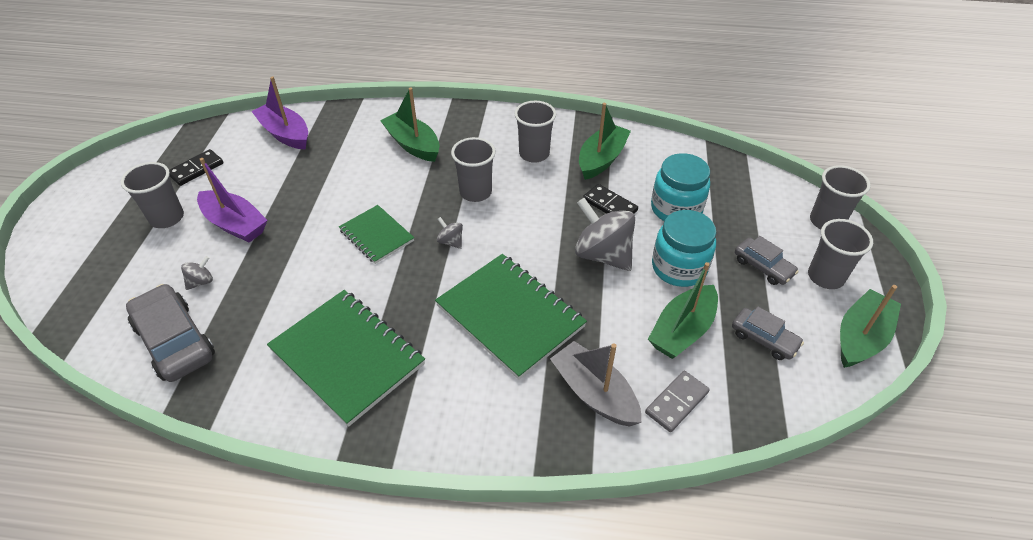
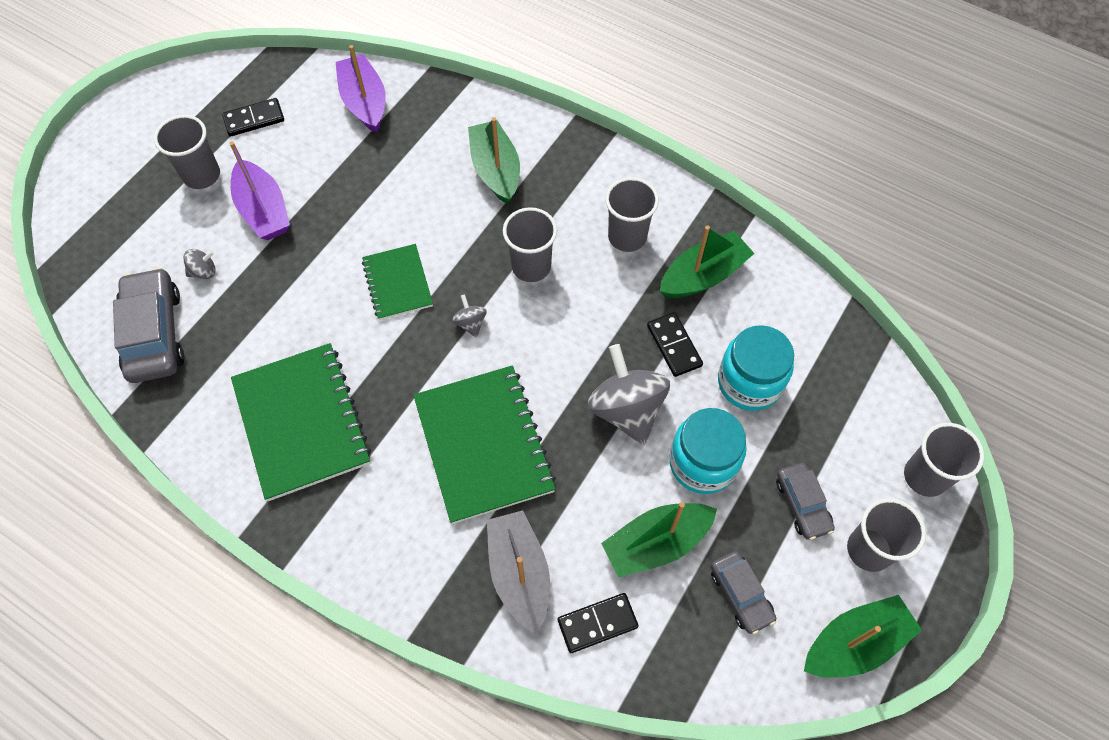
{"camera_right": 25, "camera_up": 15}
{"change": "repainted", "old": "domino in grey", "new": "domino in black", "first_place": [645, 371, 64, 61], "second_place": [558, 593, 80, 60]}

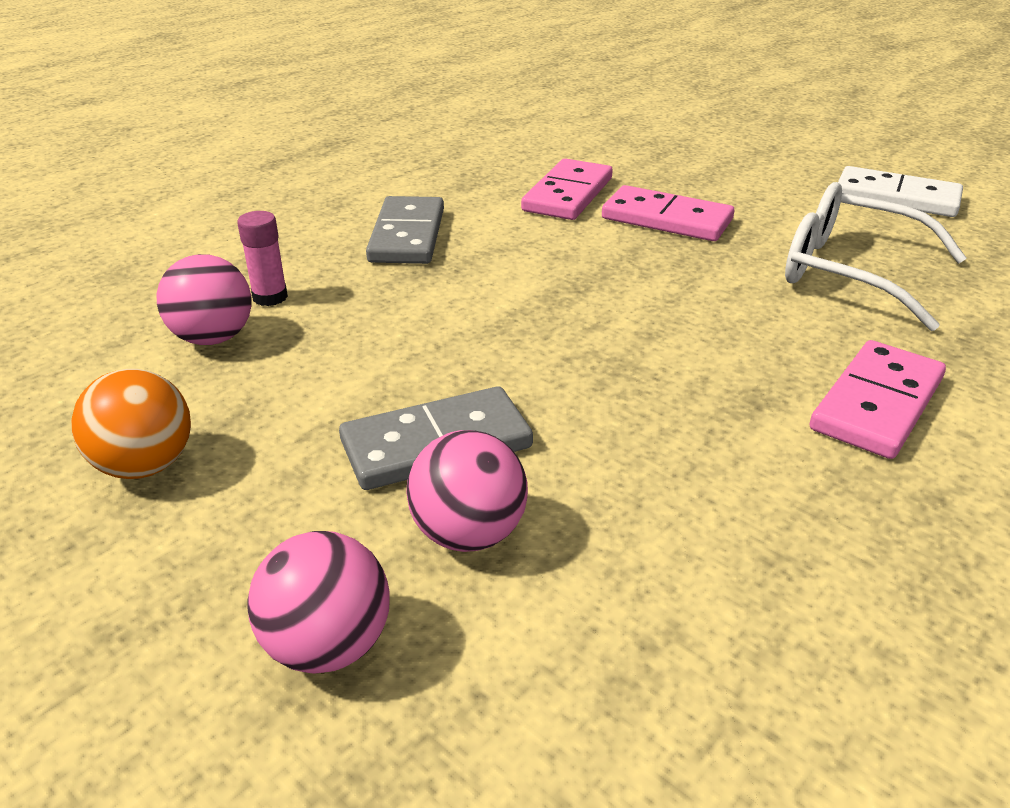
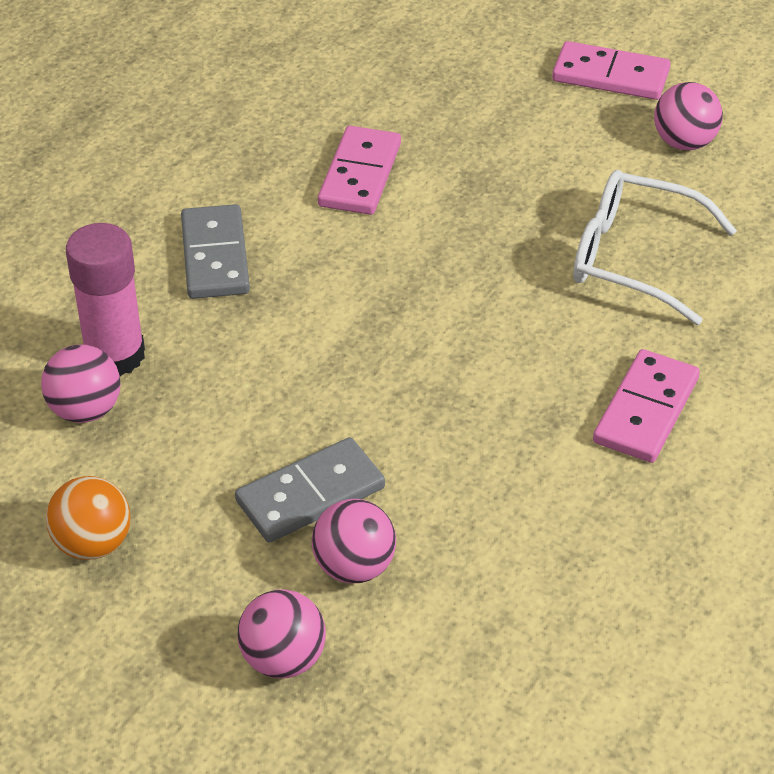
{"camera_right": -10, "camera_up": 10}
{"change": "shifted", "old": "domino in pink", "first_place": [602, 185, 132, 56], "second_place": [552, 41, 119, 59]}
{"change": "swapped", "old": "domino in white", "new": "ball in pink", "first_place": [838, 166, 125, 51], "second_place": [654, 82, 69, 68]}
{"change": "scaled", "old": "glue stick in pink", "first_place": [237, 211, 51, 95], "second_place": [66, 223, 79, 153], "factor": 1.91}

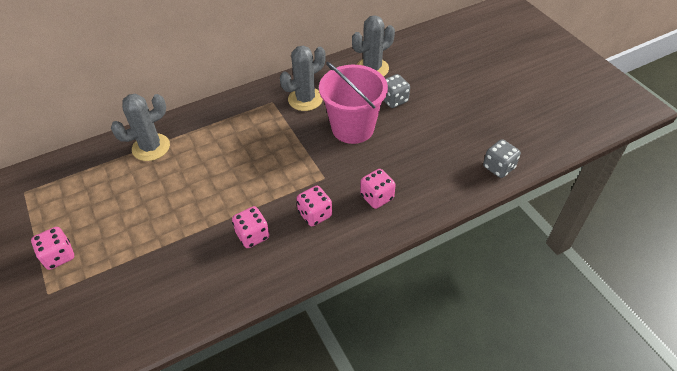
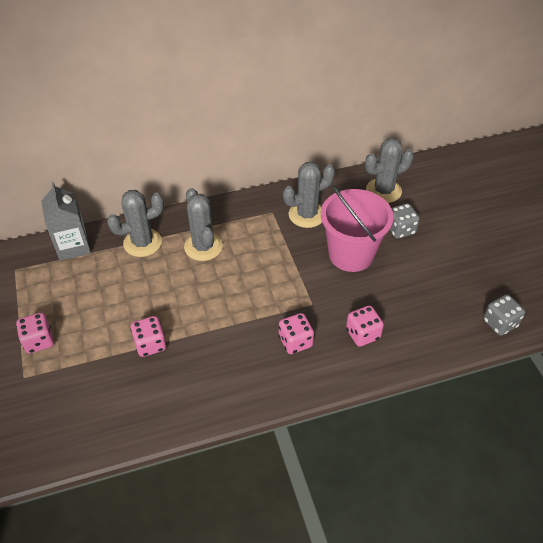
{"camera_right": 10, "camera_up": 0}
{"change": "new", "new": "carton in grey", "second_place": [41, 182, 50, 79]}
{"change": "new", "new": "cactus in grey", "second_place": [184, 188, 39, 73]}
{"change": "shifted", "old": "dice in pink", "first_place": [232, 206, 37, 42], "second_place": [130, 316, 36, 41]}

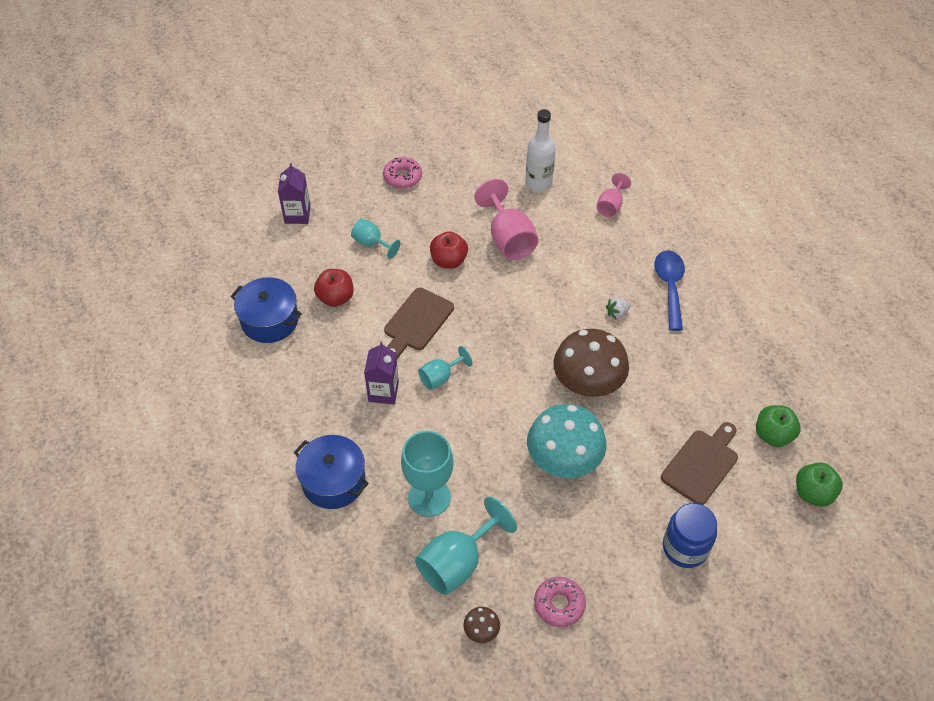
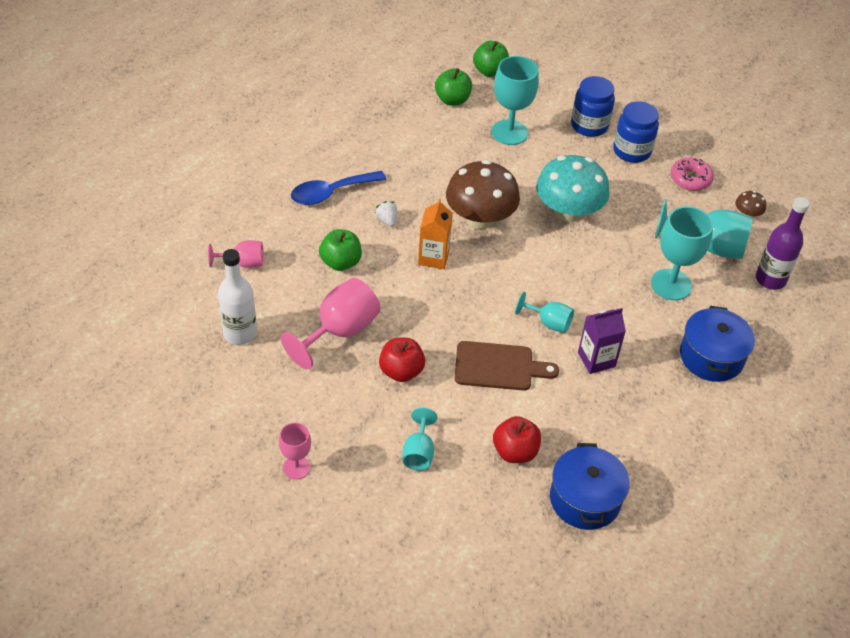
{"camera_right": -120, "camera_up": -5}
{"change": "gone", "old": "carton in purple", "first_place": [278, 163, 33, 61]}
{"change": "new", "new": "apple in green", "second_place": [319, 229, 43, 42]}
{"change": "new", "new": "carton in orange", "second_place": [418, 198, 35, 71]}
{"change": "new", "new": "jar in blue", "second_place": [613, 101, 46, 62]}
{"change": "new", "new": "bottle in purple", "second_place": [756, 197, 54, 93]}
{"change": "swapped", "old": "donut in pink", "new": "goblet in pink", "first_place": [383, 157, 39, 32], "second_place": [279, 423, 32, 56]}
{"change": "swapped", "old": "cutting board in brown", "new": "goblet in turquoise", "first_place": [661, 422, 77, 83], "second_place": [492, 56, 47, 89]}
{"change": "rotated", "old": "strawberry in white", "first_place": [606, 297, 25, 22], "second_place": [375, 201, 22, 26], "degrees": -150}

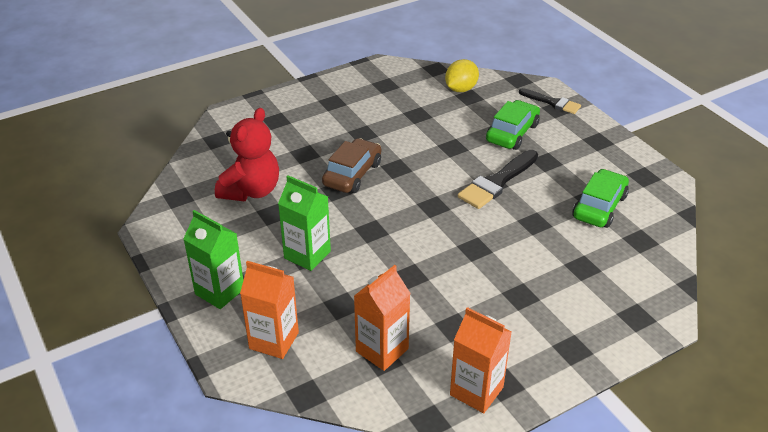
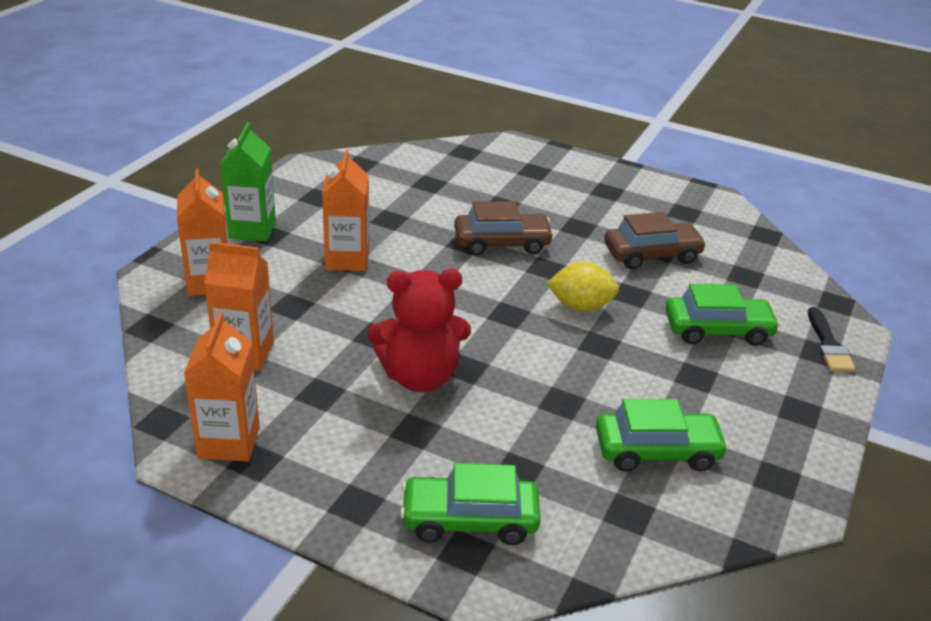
{"camera_right": 55, "camera_up": -5}
{"change": "gone", "old": "brush in black", "first_place": [458, 150, 80, 59]}
{"change": "new", "new": "car in green", "second_place": [400, 463, 141, 82]}
{"change": "new", "new": "car in brown", "second_place": [604, 212, 103, 57]}
{"change": "shifted", "old": "teddy bear in red", "first_place": [215, 108, 64, 93], "second_place": [367, 269, 104, 123]}
{"change": "shifted", "old": "lemon in yellow", "first_place": [445, 59, 34, 33], "second_place": [546, 262, 73, 50]}
{"change": "repainted", "old": "carton in green", "new": "carton in orange", "first_place": [278, 175, 53, 96], "second_place": [322, 149, 47, 122]}

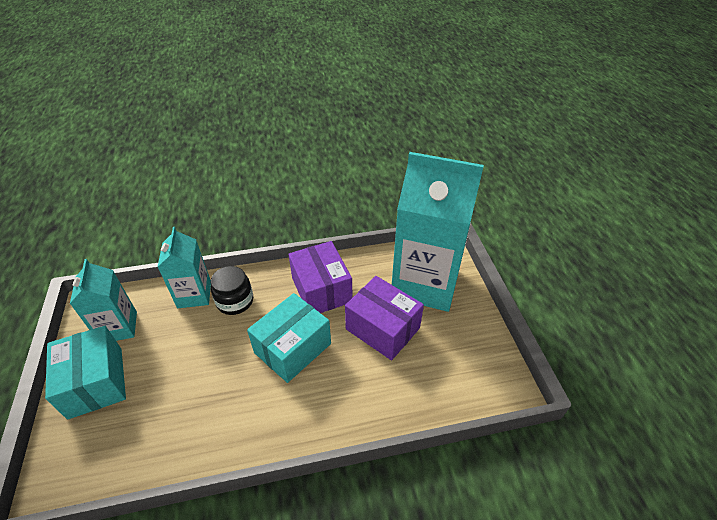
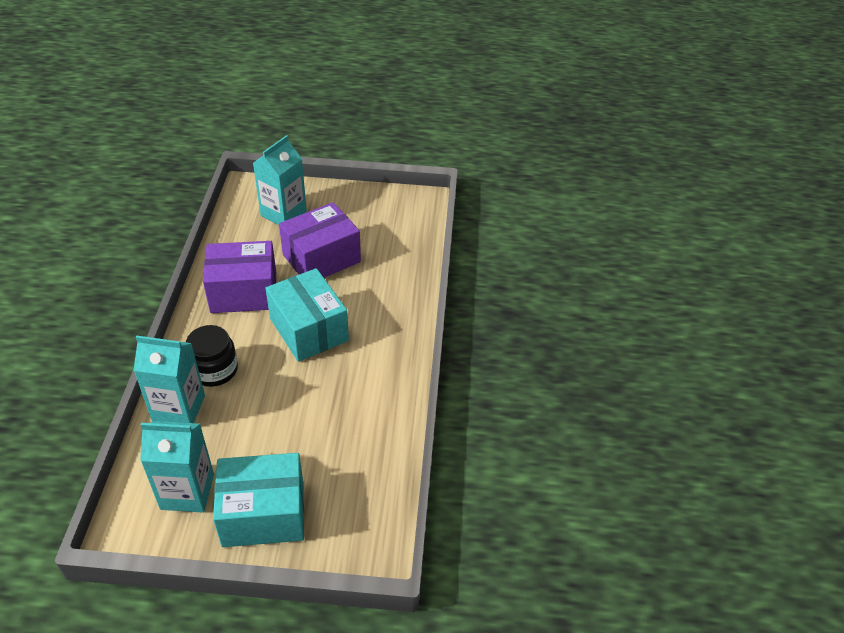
{"camera_right": -75, "camera_up": 0}
{"change": "scaled", "old": "carton in turquoise", "first_place": [392, 152, 92, 160], "second_place": [253, 135, 54, 90], "factor": 0.52}

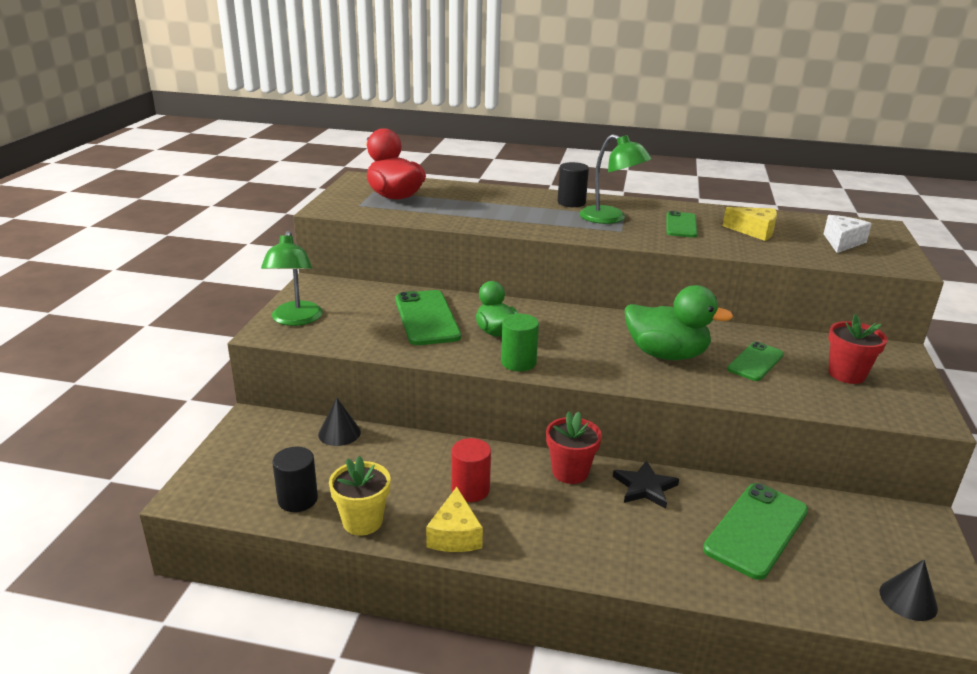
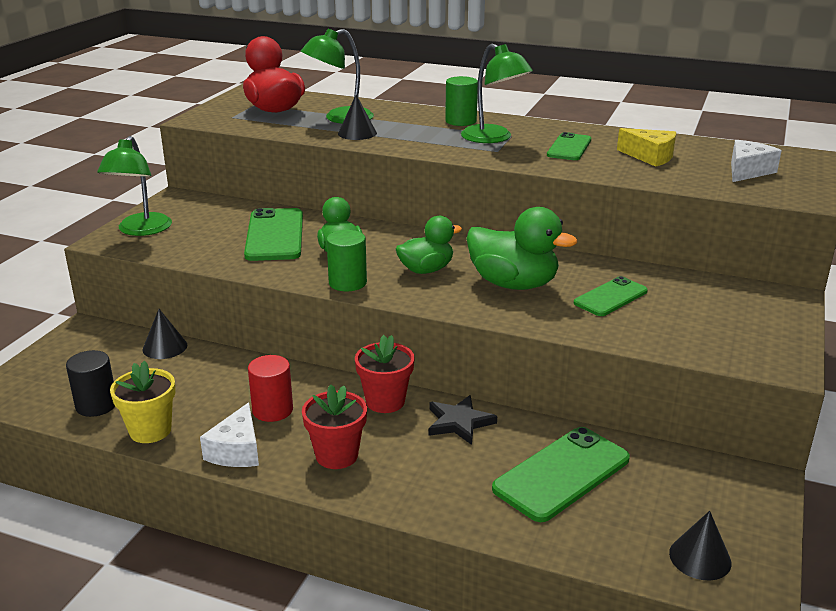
{"camera_right": 10, "camera_up": 0}
{"change": "new", "new": "lamp in green", "second_place": [301, 28, 73, 96]}
{"change": "new", "new": "cone in black", "second_place": [338, 95, 39, 45]}
{"change": "new", "new": "duck in green", "second_place": [396, 216, 66, 58]}
{"change": "shifted", "old": "flower pot in red", "first_place": [828, 314, 60, 70], "second_place": [302, 384, 65, 85]}
{"change": "repainted", "old": "cheese in yellow", "new": "cheese in white", "first_place": [426, 487, 57, 65], "second_place": [200, 402, 59, 65]}
{"change": "repainted", "old": "cylinder in black", "new": "cylinder in green", "first_place": [557, 162, 32, 45], "second_place": [445, 76, 33, 50]}

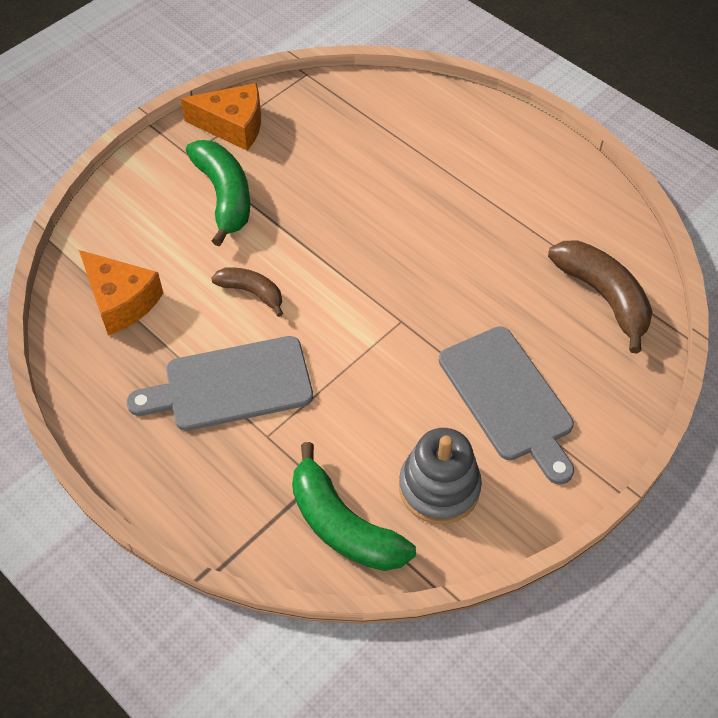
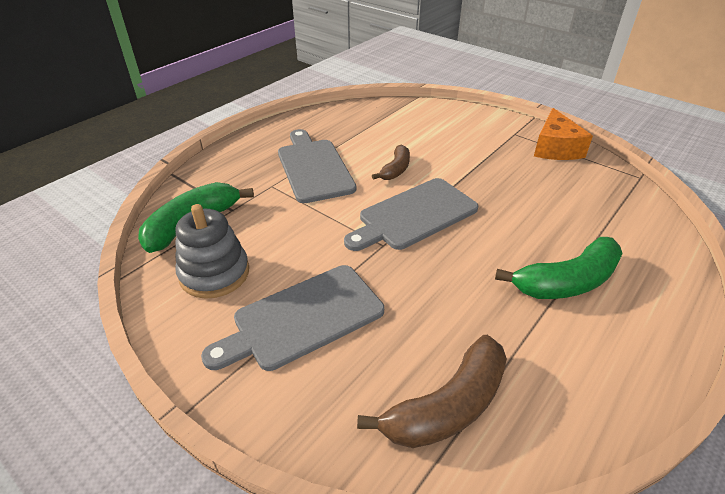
{"camera_right": 85, "camera_up": -15}
{"change": "gone", "old": "cheese in orange", "first_place": [79, 250, 84, 86]}
{"change": "new", "new": "cutting board in grey", "second_place": [344, 178, 134, 73]}
{"change": "shifted", "old": "banana in green", "first_place": [186, 140, 64, 106], "second_place": [495, 237, 128, 62]}

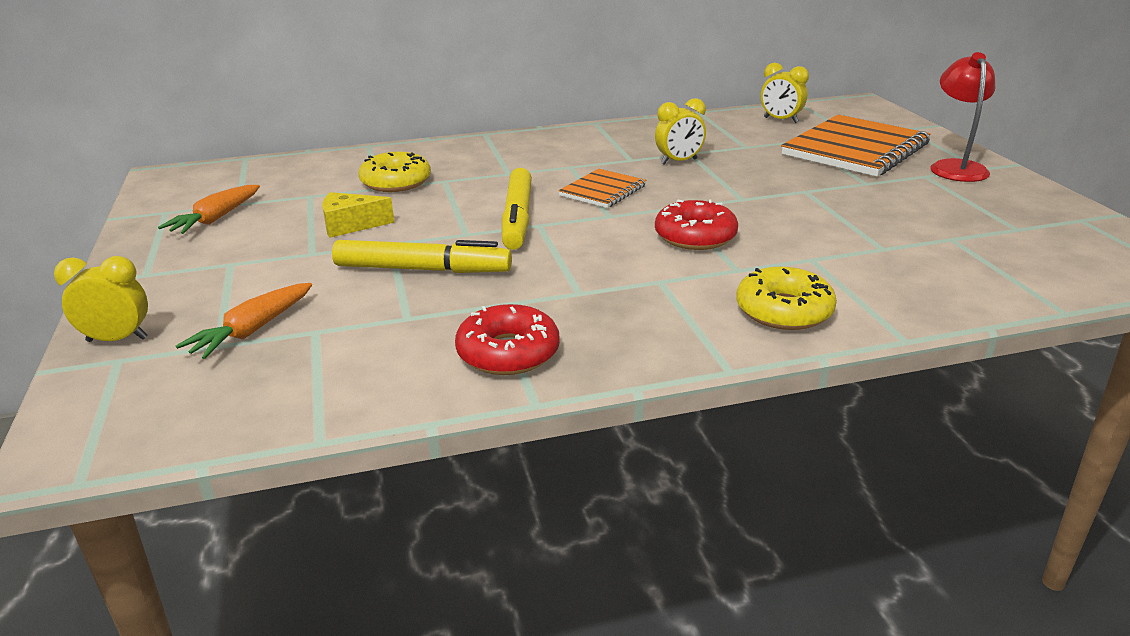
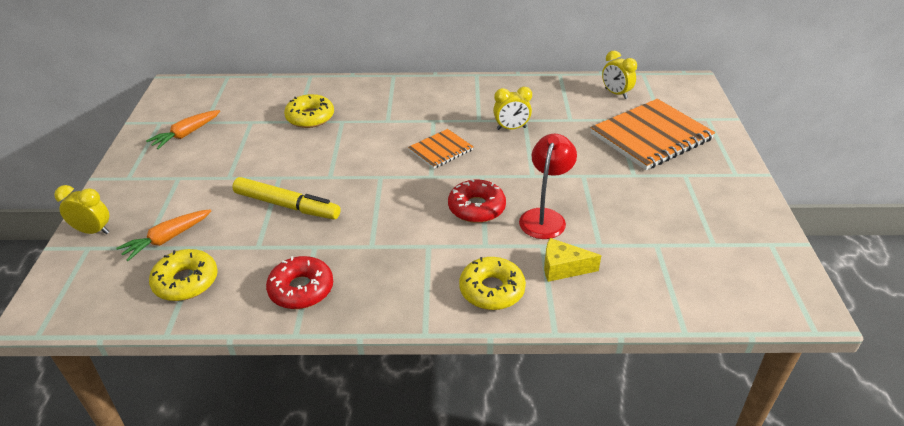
{"camera_right": 15, "camera_up": 10}
{"change": "gone", "old": "marker in yellow", "first_place": [502, 168, 30, 82]}
{"change": "new", "new": "donut in yellow", "second_place": [149, 249, 69, 52]}
{"change": "shifted", "old": "cheese in yellow", "first_place": [322, 192, 72, 46], "second_place": [544, 238, 57, 44]}
{"change": "shifted", "old": "lamp in red", "first_place": [930, 52, 65, 130], "second_place": [519, 134, 58, 105]}

